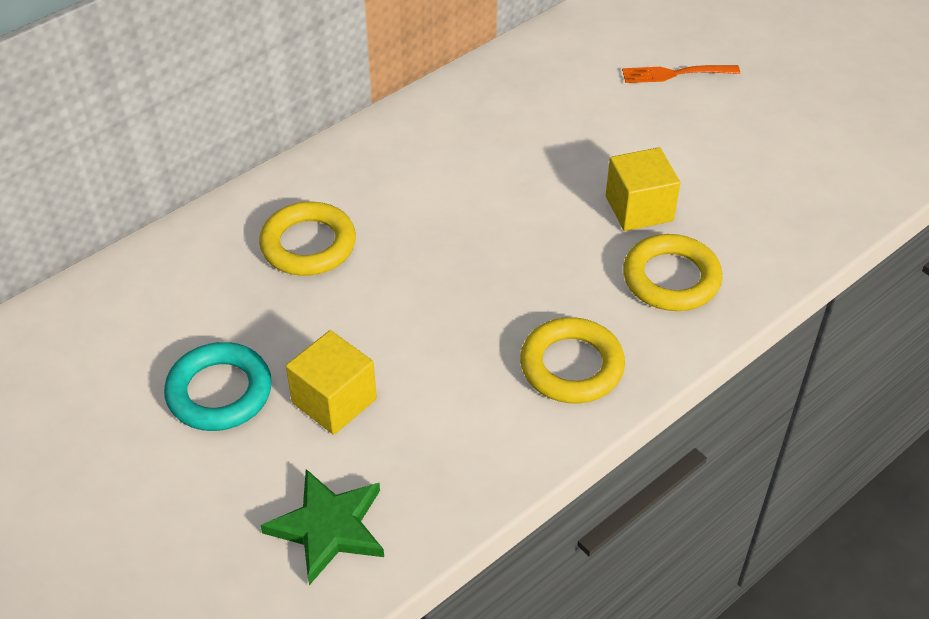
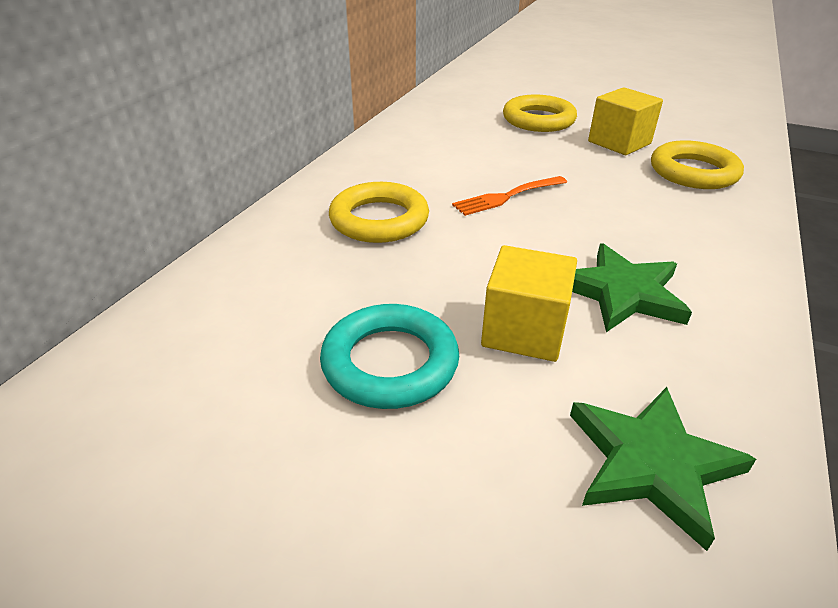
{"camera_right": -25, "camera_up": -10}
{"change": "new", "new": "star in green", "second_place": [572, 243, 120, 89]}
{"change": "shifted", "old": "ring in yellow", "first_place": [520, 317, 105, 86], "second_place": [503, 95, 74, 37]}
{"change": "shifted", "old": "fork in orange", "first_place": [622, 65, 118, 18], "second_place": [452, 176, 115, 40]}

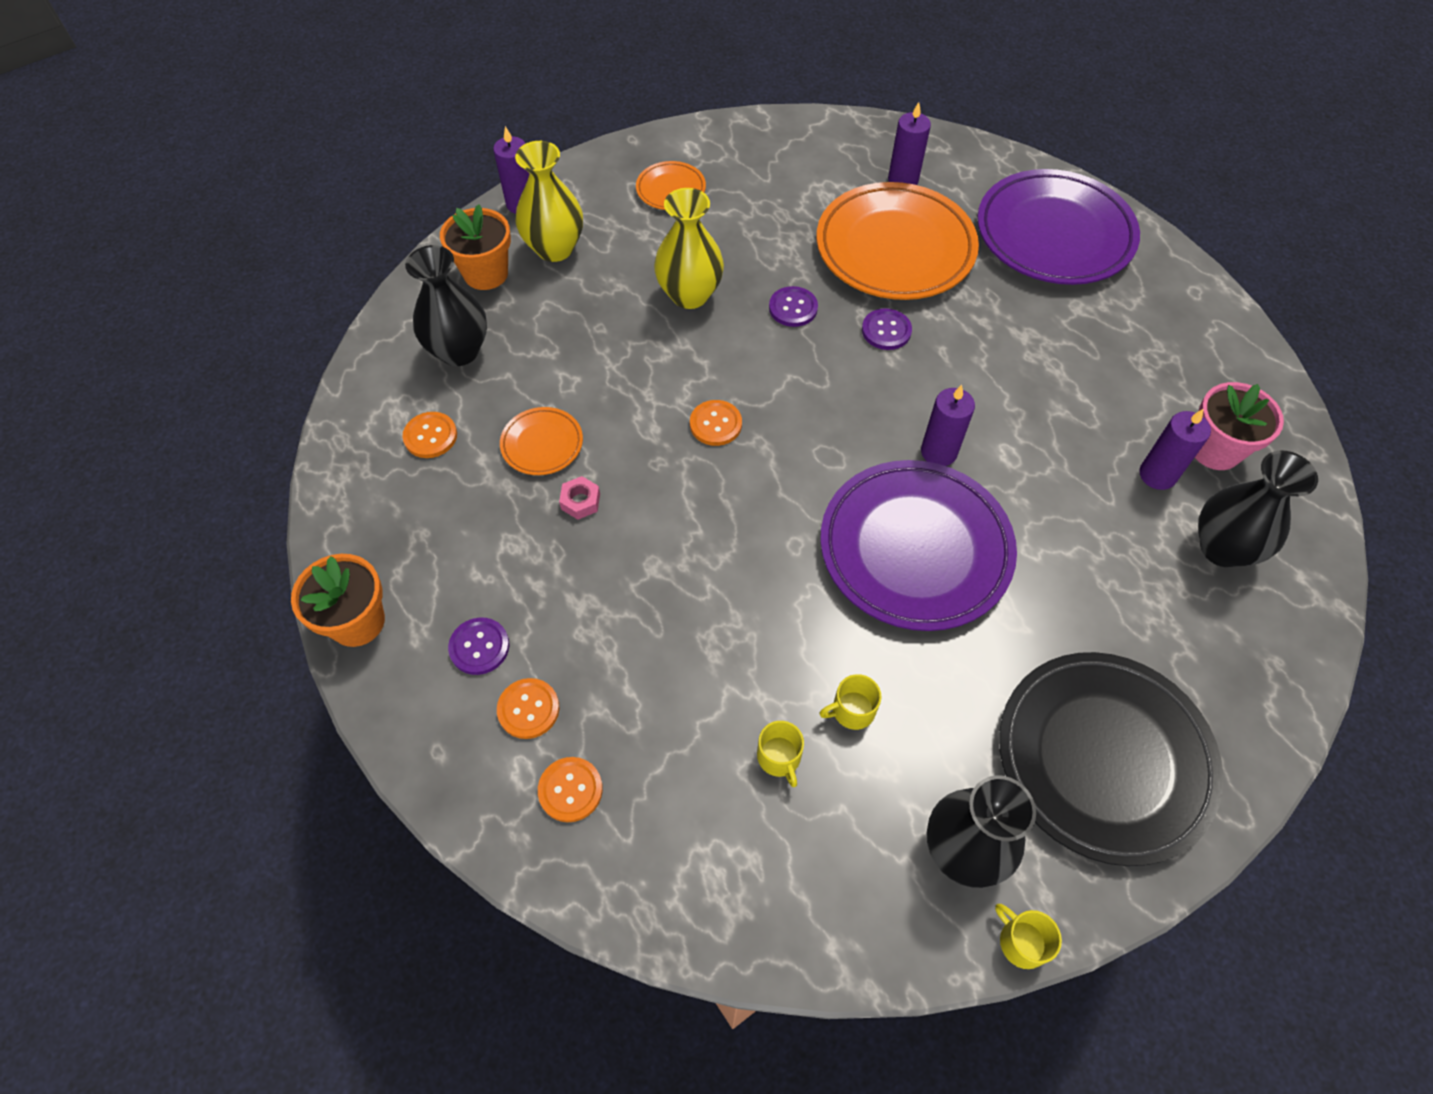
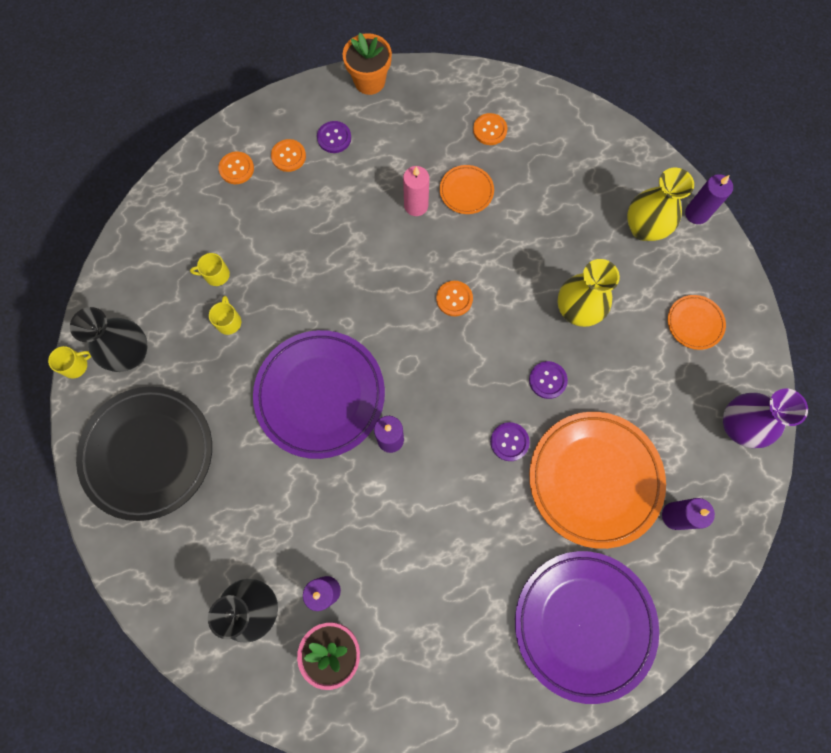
{"camera_right": 105, "camera_up": 15}
{"change": "gone", "old": "vase in black", "first_place": [405, 245, 82, 121]}
{"change": "gone", "old": "flower pot in orange", "first_place": [440, 204, 71, 86]}
{"change": "new", "new": "vase in purple", "second_place": [723, 388, 85, 60]}
{"change": "swapped", "old": "nut in pink", "new": "candle in pink", "first_place": [559, 476, 41, 44], "second_place": [403, 166, 26, 50]}

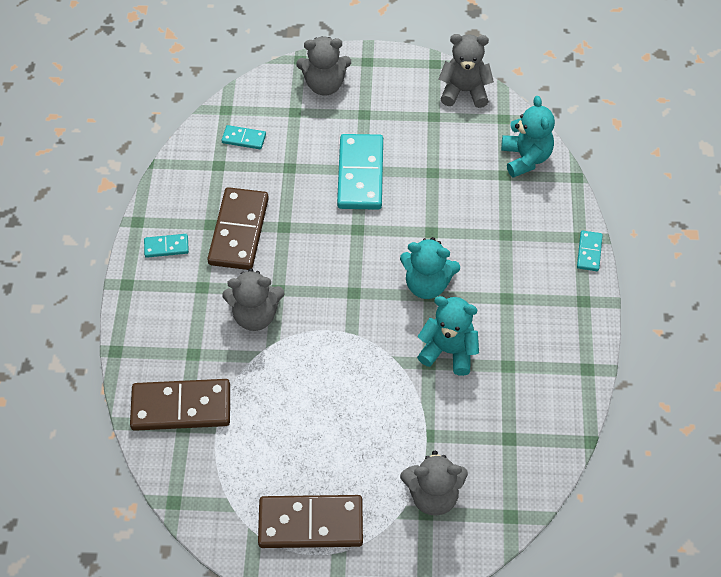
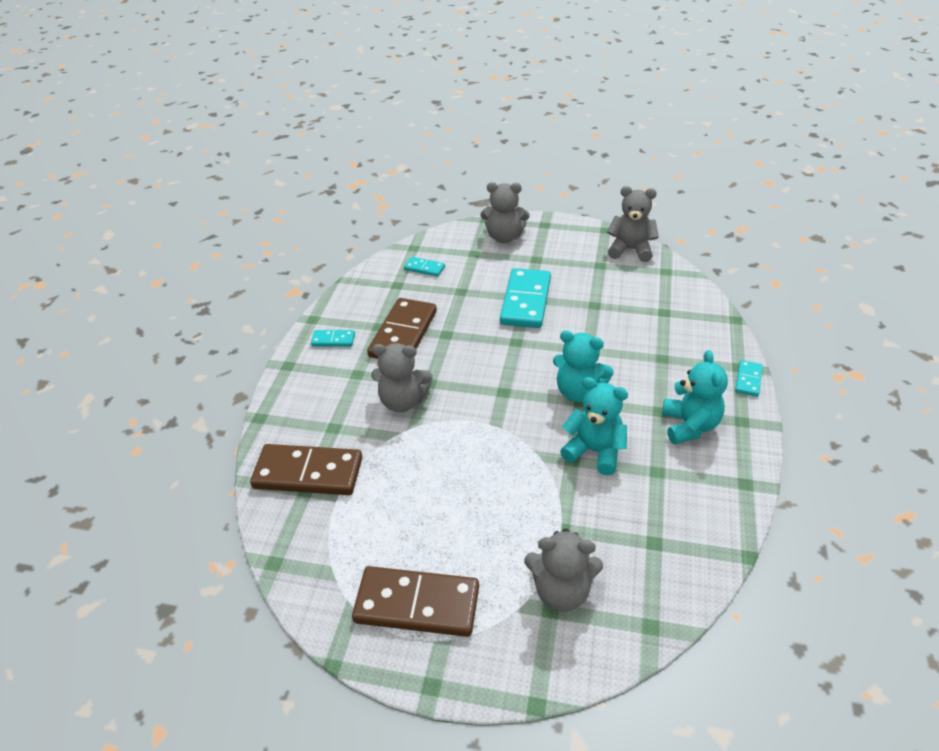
{"camera_right": 10, "camera_up": -15}
{"change": "shifted", "old": "teddy bear in turquoise", "first_place": [501, 96, 54, 82], "second_place": [662, 350, 66, 94]}

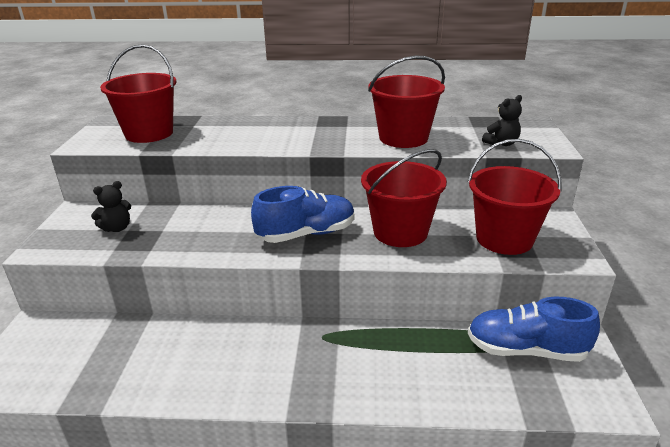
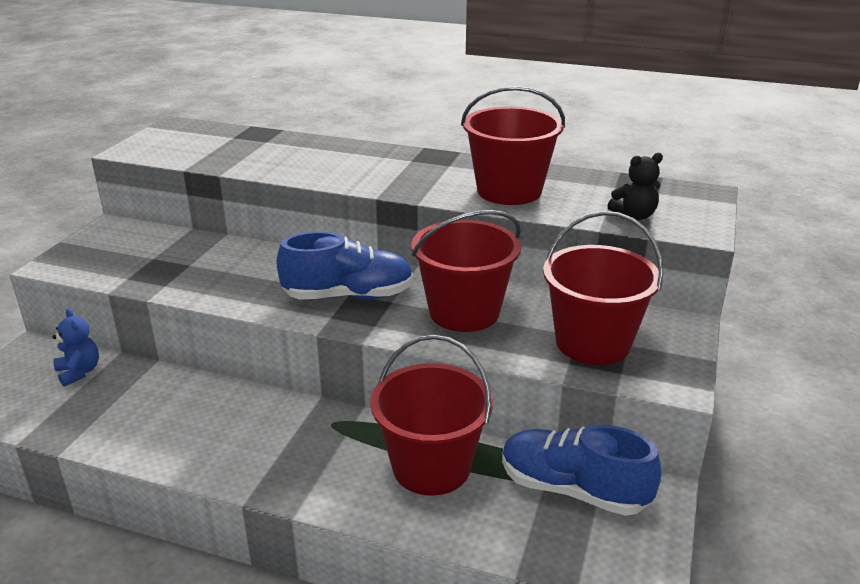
{"camera_right": 15, "camera_up": 0}
{"change": "gone", "old": "teddy bear in black", "first_place": [91, 181, 40, 51]}
{"change": "new", "new": "teddy bear in blue", "second_place": [52, 308, 47, 79]}
{"change": "shifted", "old": "bucket in red", "first_place": [100, 44, 76, 99], "second_place": [370, 335, 123, 161]}

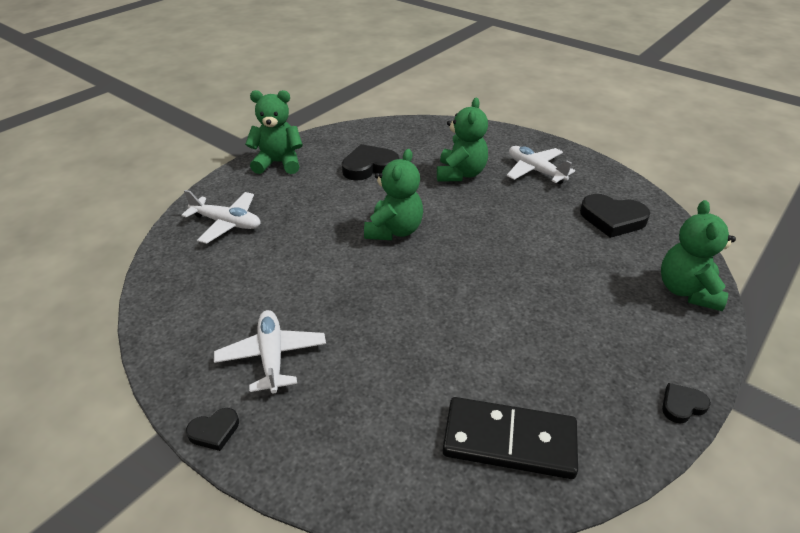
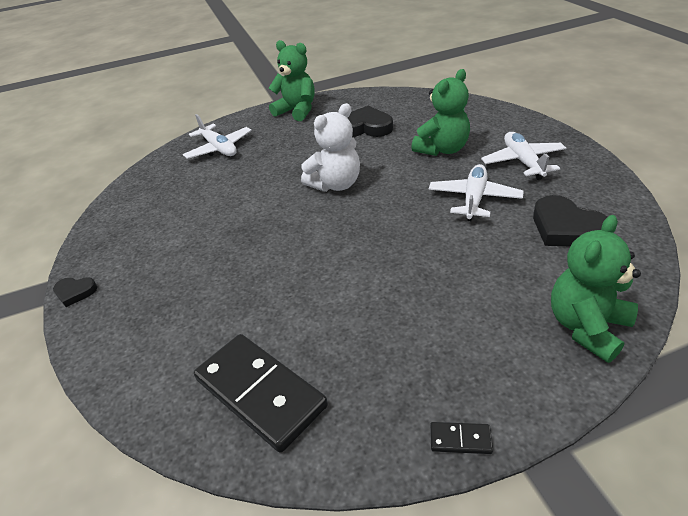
{"camera_right": 35, "camera_up": 0}
{"change": "shifted", "old": "plane in white", "first_place": [214, 310, 112, 84], "second_place": [429, 164, 95, 57]}
{"change": "swapped", "old": "heart in black", "new": "domino in black", "first_place": [662, 383, 49, 41], "second_place": [430, 422, 63, 32]}
{"change": "repainted", "old": "teddy bear in green", "new": "teddy bear in white", "first_place": [364, 149, 59, 91], "second_place": [301, 103, 59, 89]}

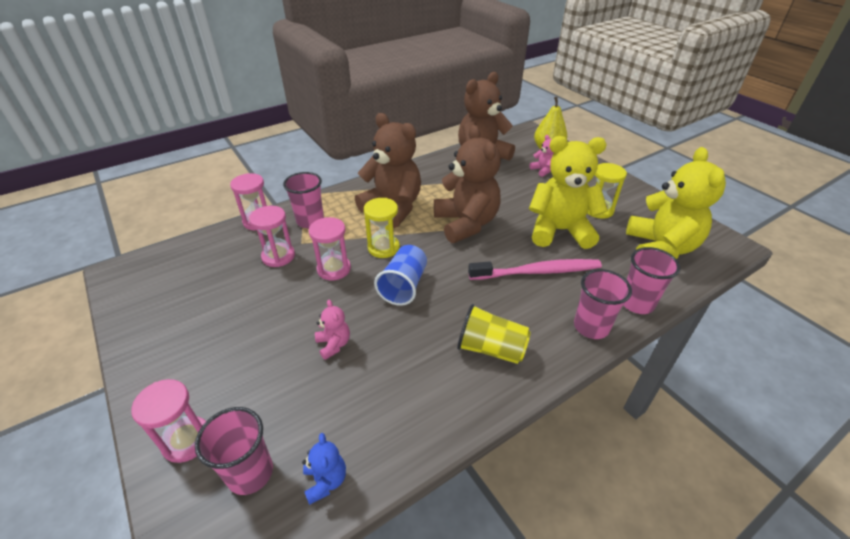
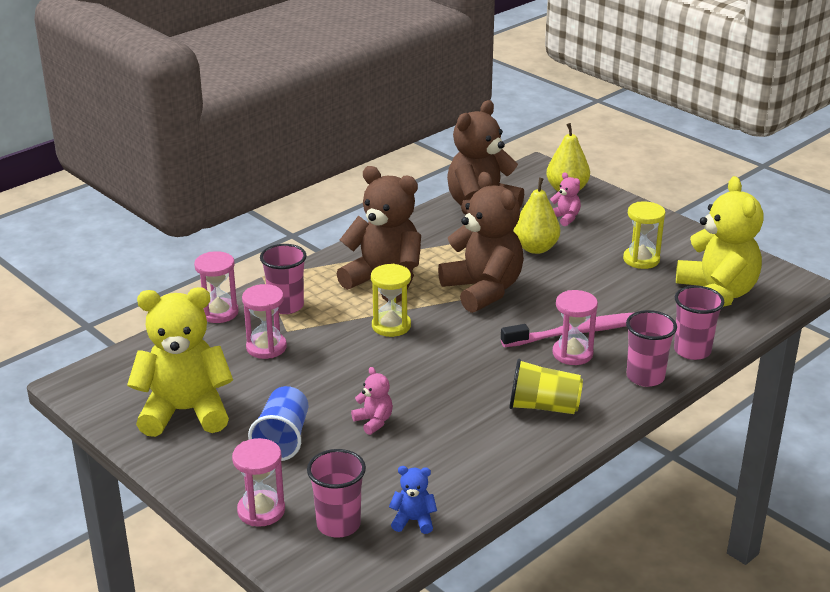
{"camera_right": -10, "camera_up": -10}
{"change": "new", "new": "pear in yellow", "second_place": [513, 178, 47, 76]}
{"change": "shifted", "old": "hourglass in pink", "first_place": [309, 217, 42, 64], "second_place": [553, 290, 45, 75]}
{"change": "shifted", "old": "cup in blue", "first_place": [374, 245, 53, 61], "second_place": [248, 386, 60, 75]}
{"change": "shifted", "old": "teddy bear in yellow", "first_place": [529, 136, 79, 113], "second_place": [127, 287, 106, 150]}
{"change": "rotated", "old": "teddy bear in blue", "first_place": [302, 433, 44, 72], "second_place": [389, 466, 48, 68], "degrees": -60}

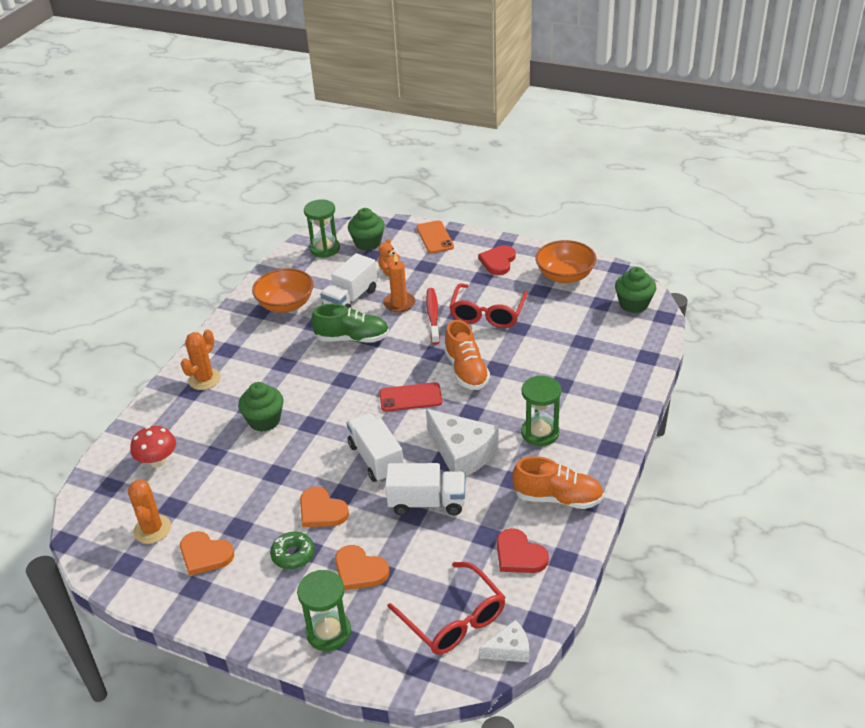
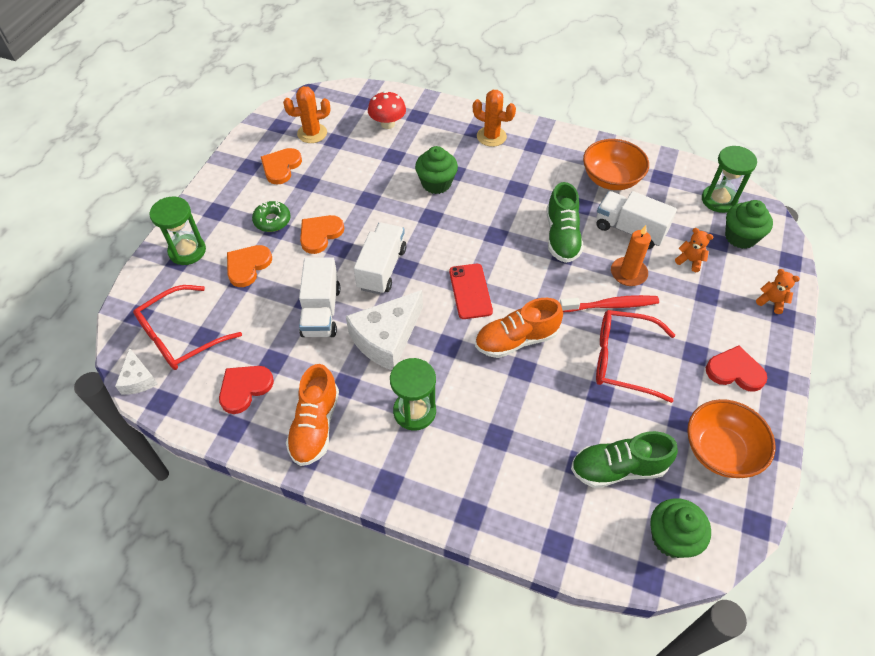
{"camera_right": 85, "camera_up": 15}
{"change": "new", "new": "shoe in green", "second_place": [571, 431, 107, 57]}
{"change": "swapped", "old": "phone in orange", "new": "teddy bear in orange", "first_place": [416, 220, 38, 33], "second_place": [756, 269, 44, 45]}
{"change": "rotated", "old": "truck in white", "first_place": [347, 413, 57, 69], "second_place": [354, 223, 52, 72], "degrees": -45}

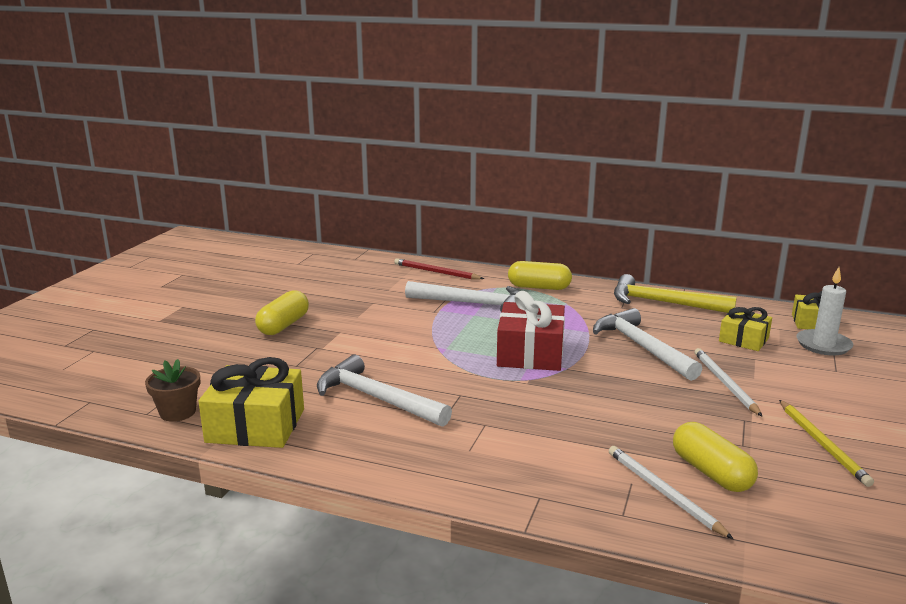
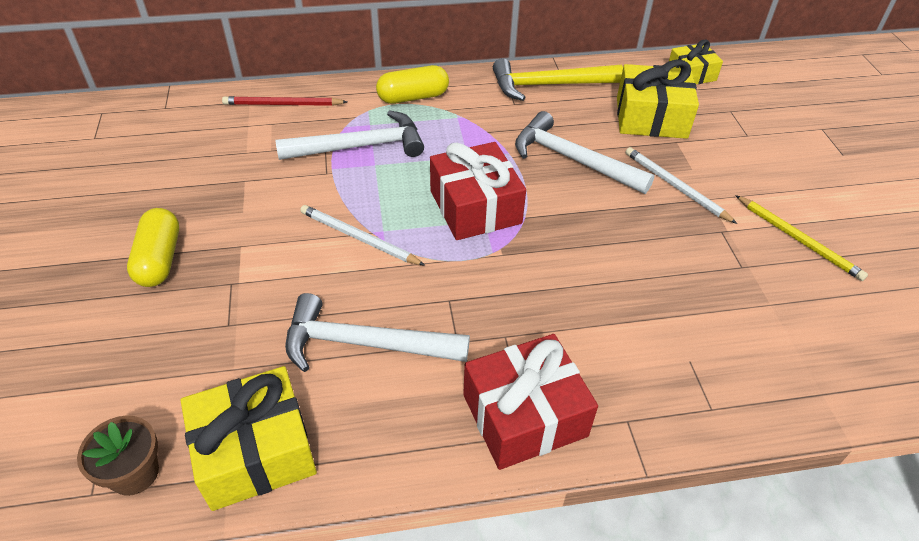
{"camera_right": -30, "camera_up": 25}
{"change": "gone", "old": "capsule in yellow", "first_place": [673, 422, 85, 70]}
{"change": "gone", "old": "candle in white", "first_place": [796, 267, 57, 88]}
{"change": "new", "new": "gift in red", "second_place": [463, 334, 135, 136]}
{"change": "shifted", "old": "pencil in white", "first_place": [609, 446, 124, 93], "second_place": [300, 205, 125, 61]}
{"change": "scaled", "old": "gift in yellow", "first_place": [719, 307, 53, 44], "second_place": [617, 60, 82, 79], "factor": 1.65}

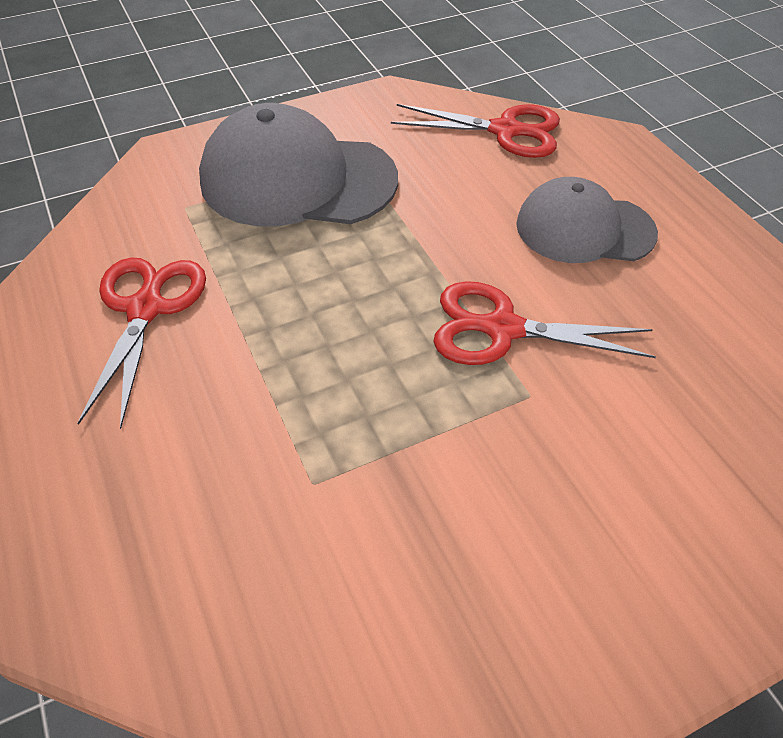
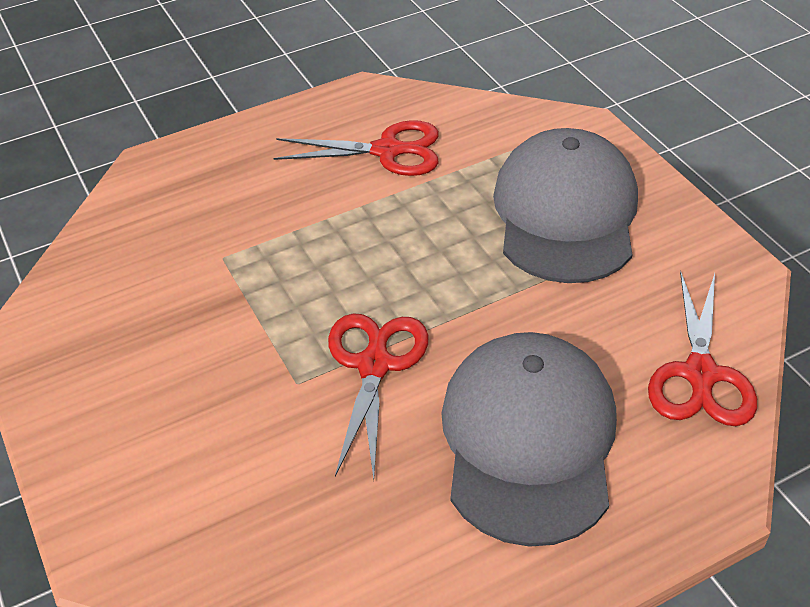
{"camera_right": 90, "camera_up": -5}
{"change": "scaled", "old": "cap in grey", "first_place": [516, 177, 142, 86], "second_place": [441, 332, 176, 215], "factor": 1.52}

